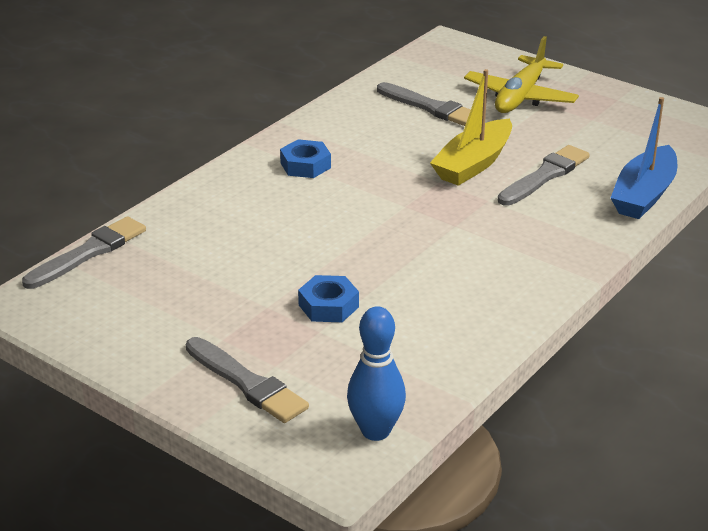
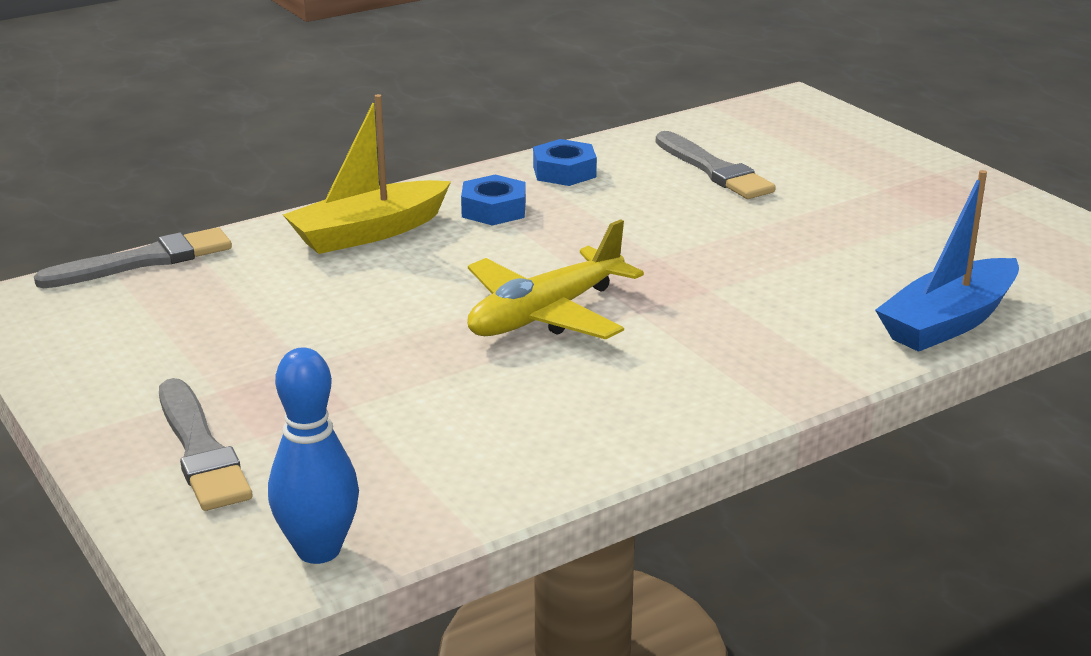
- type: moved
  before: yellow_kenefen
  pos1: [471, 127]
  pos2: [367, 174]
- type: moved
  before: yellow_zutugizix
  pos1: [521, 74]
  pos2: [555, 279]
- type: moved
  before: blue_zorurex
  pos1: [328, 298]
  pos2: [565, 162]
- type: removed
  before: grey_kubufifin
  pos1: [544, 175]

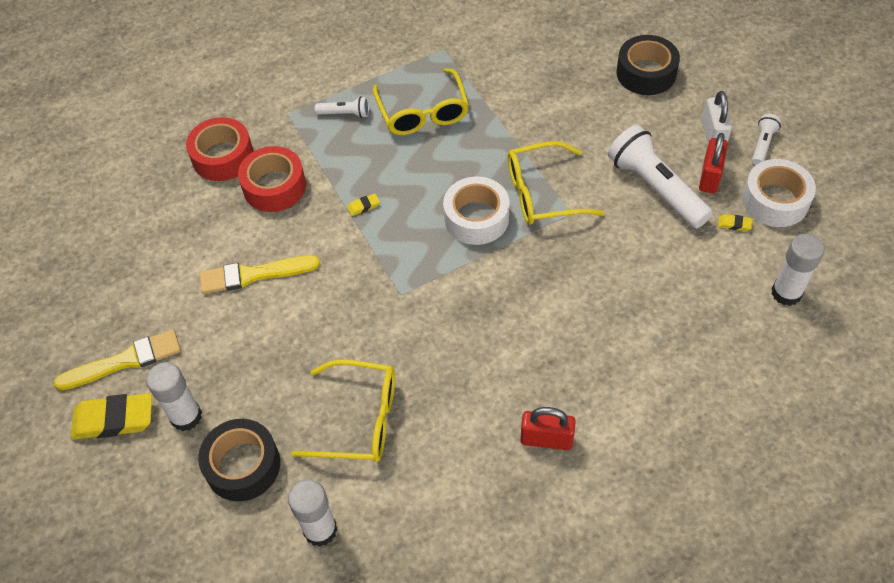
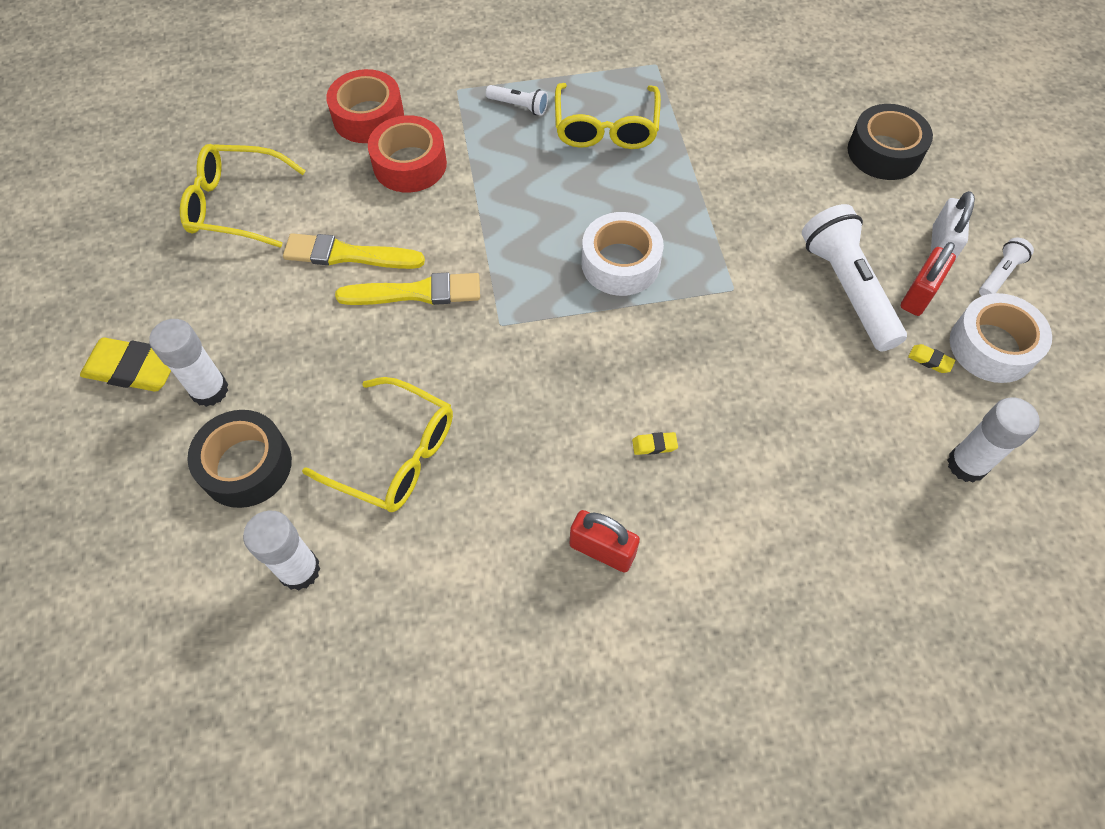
- type: moved
  before: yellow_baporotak
  pos1: [556, 183]
  pos2: [243, 196]
- type: moved
  before: yellow_kubufifin
  pos1: [117, 360]
  pos2: [407, 289]
- type: moved
  before: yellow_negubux
  pos1: [363, 205]
  pos2: [655, 443]

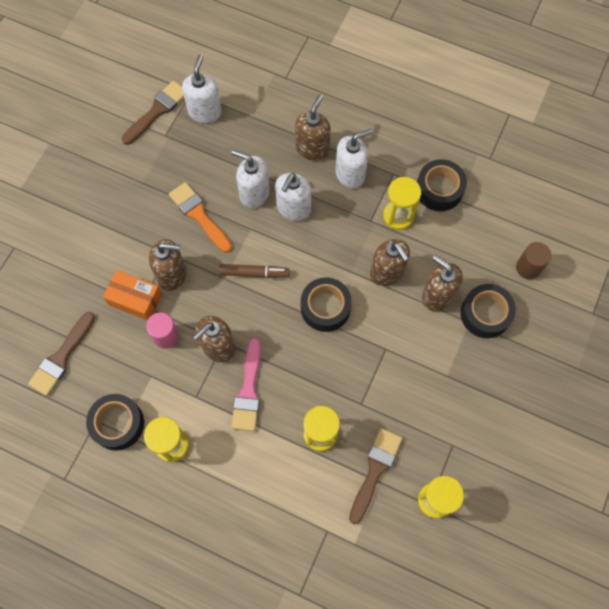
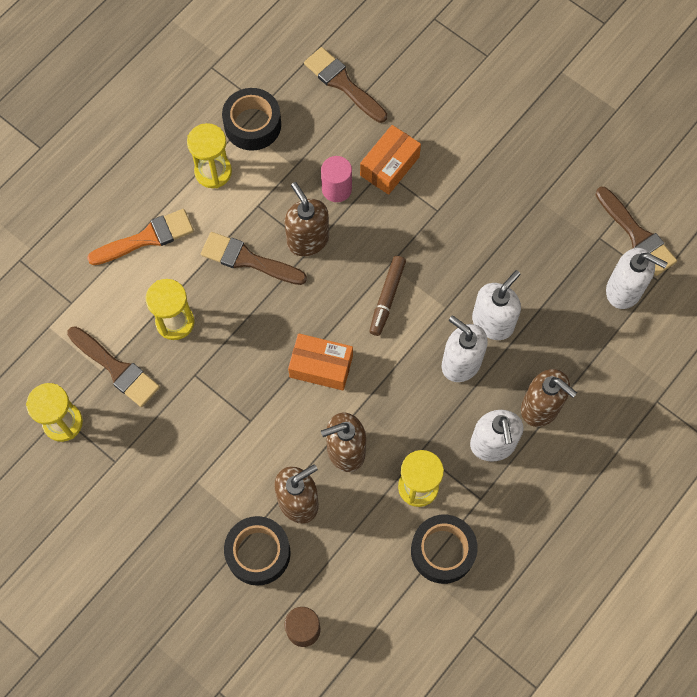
- type: moved
  before: orange_kubufifin
  pos1: [200, 217]
  pos2: [140, 237]
- type: recoloured
  before: pink_kubufifin
  after: brown_kubufifin
  pos1: [246, 384]
  pos2: [254, 258]
- type: replaced
  before: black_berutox
  after: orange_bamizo
  pos1: [326, 304]
  pos2: [320, 361]
- type: removed
  before: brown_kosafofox
  pos1: [167, 265]

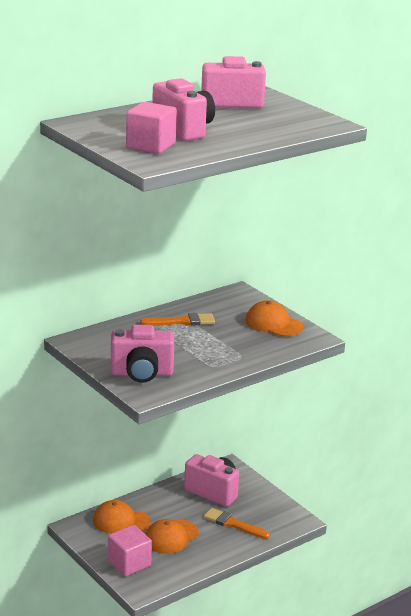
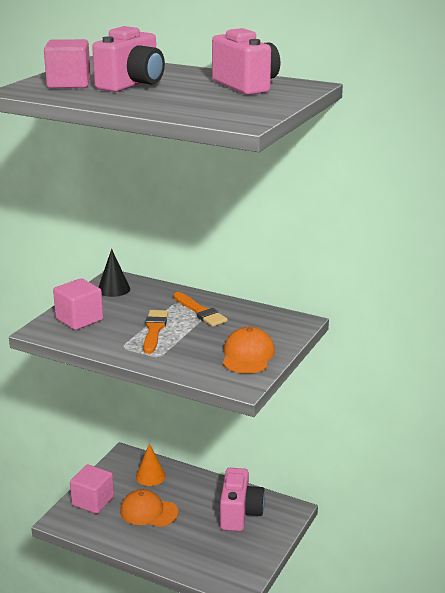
- type: replaced
  before: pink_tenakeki
  after: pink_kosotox
  pos1: [142, 354]
  pos2: [78, 304]
- type: added
  after: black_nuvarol
  pos2: [114, 273]
- type: replaced
  before: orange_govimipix
  after: orange_nuvarol
  pos1: [122, 516]
  pos2: [151, 464]
- type: moved
  before: orange_kubufifin
  pos1: [237, 523]
  pos2: [155, 332]

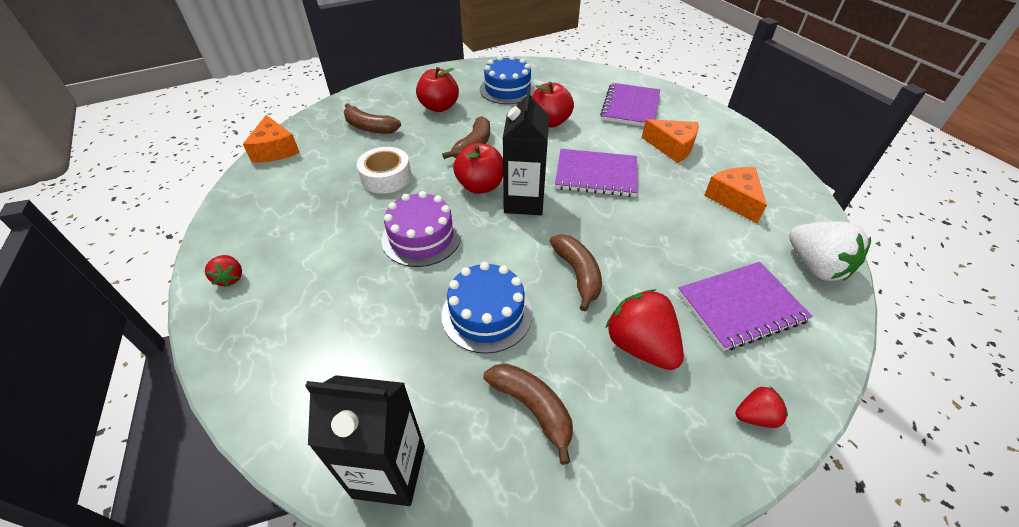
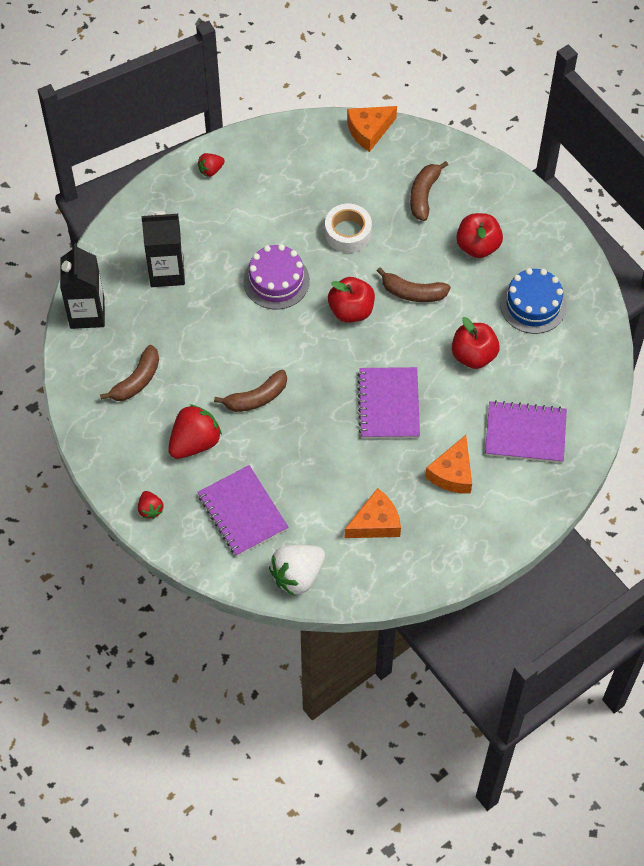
- type: moved
  before: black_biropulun
  pos1: [526, 151]
  pos2: [163, 249]
- type: removed
  before: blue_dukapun
  pos1: [486, 308]

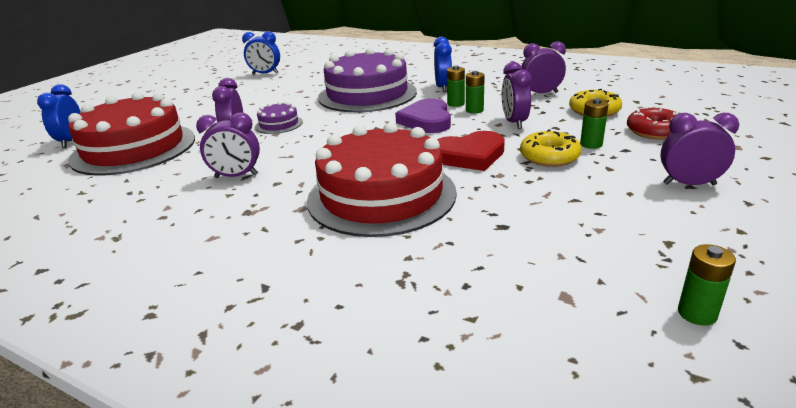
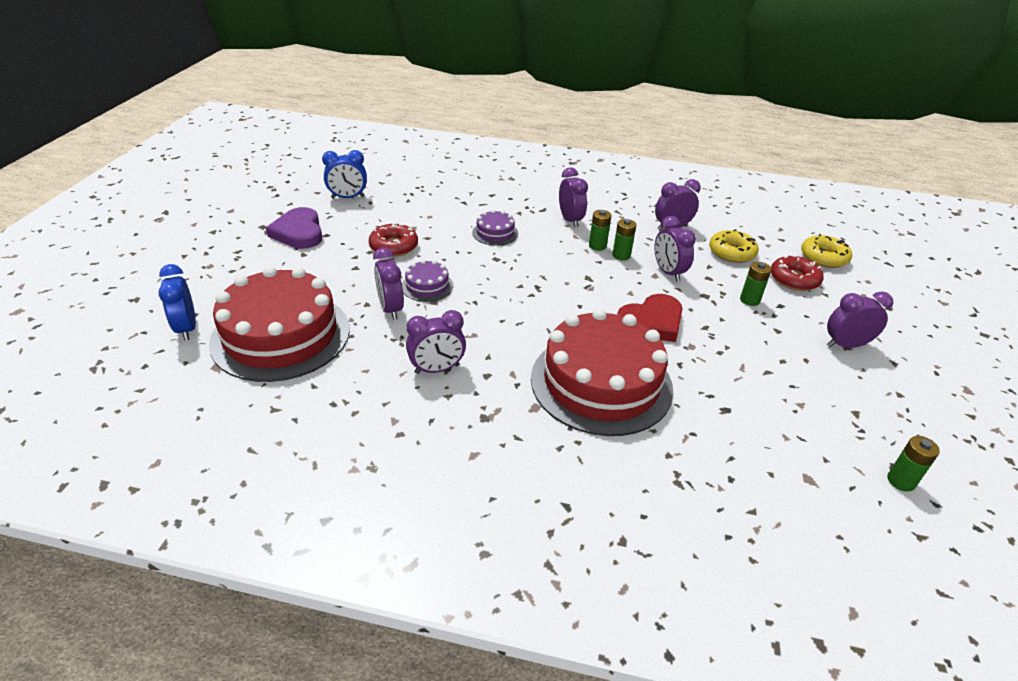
- type: moved
  before: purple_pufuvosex
  pos1: [423, 115]
  pos2: [294, 228]
- type: added
  after: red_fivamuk
  pos2: [393, 239]
- type: resized
  before: purple_dukapun
  pos1: [367, 80]
  pos2: [495, 227]
  scale: 0.43
- type: recoloured
  before: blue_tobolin
  after: purple_tobolin
  pos1: [443, 64]
  pos2: [573, 197]
- type: moved
  before: yellow_fivamuk
  pos1: [551, 148]
  pos2: [826, 251]

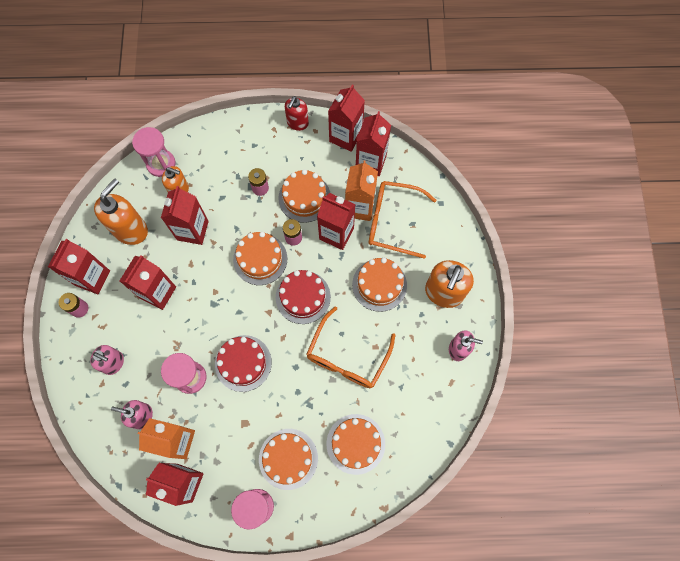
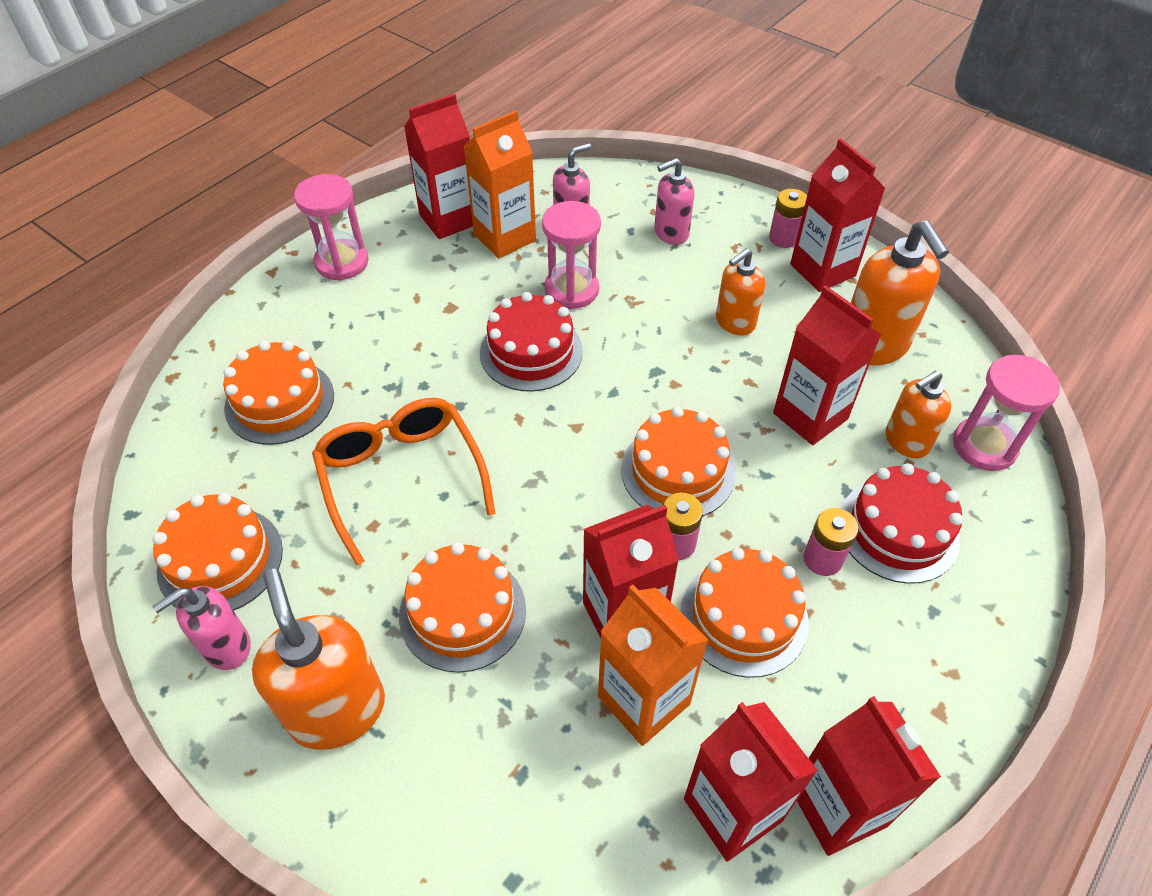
- type: moved
  before: orange_dukapun
  pos1: [288, 459]
  pos2: [218, 551]
- type: replaced
  before: red_biropulun
  after: orange_kosafofox
  pos1: [148, 282]
  pos2: [740, 292]
- type: moved
  before: red_dukapun
  pos1: [303, 297]
  pos2: [901, 523]
- type: removed
  before: red_kosafofox
  pos1: [297, 113]
- type: removed
  before: orange_baporotak
  pos1: [402, 220]

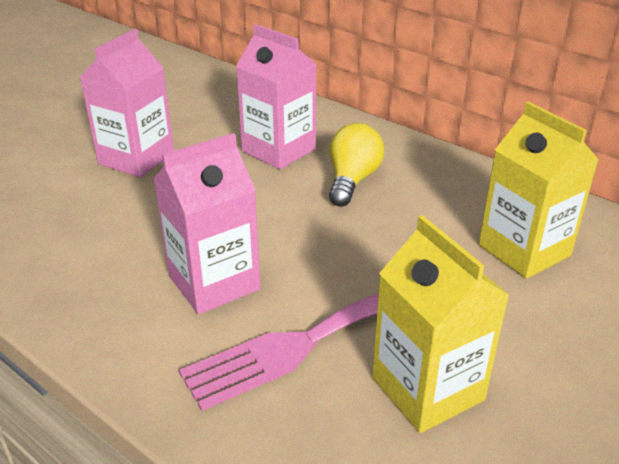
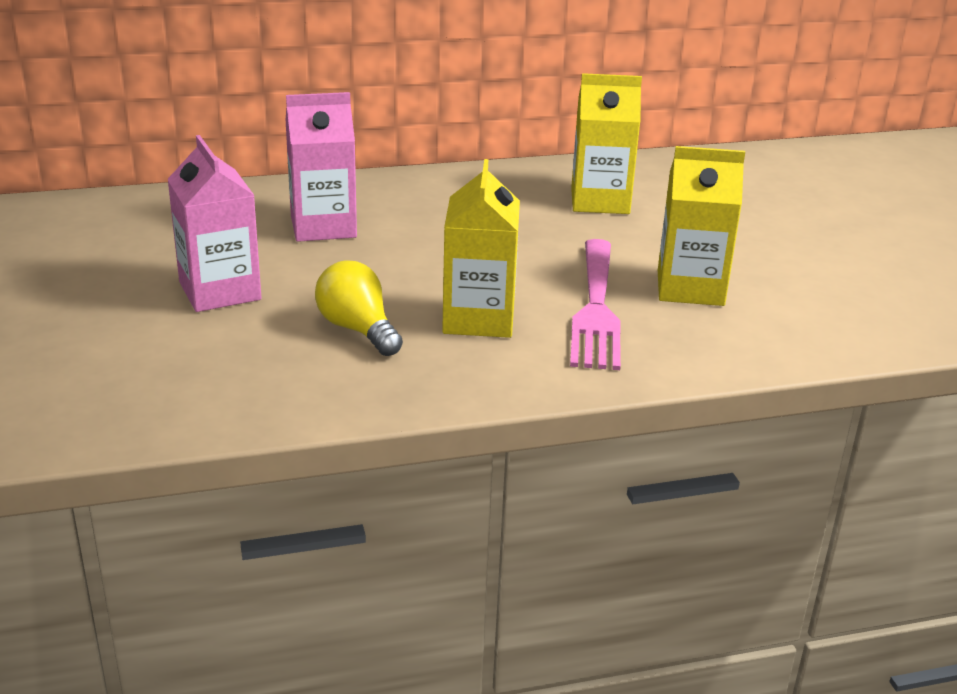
- type: moved
  before: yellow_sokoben
  pos1: [356, 165]
  pos2: [359, 308]
- type: recoloured
  before: pink_biropulun
  after: yellow_biropulun
  pos1: [206, 224]
  pos2: [481, 248]

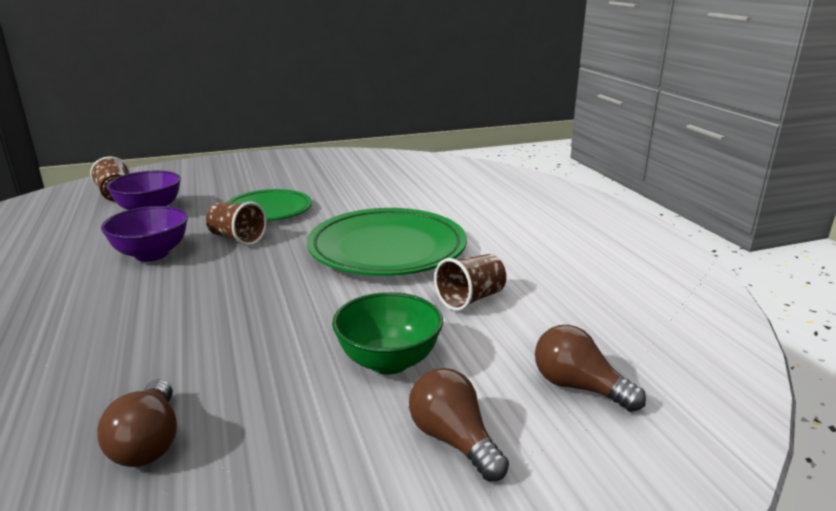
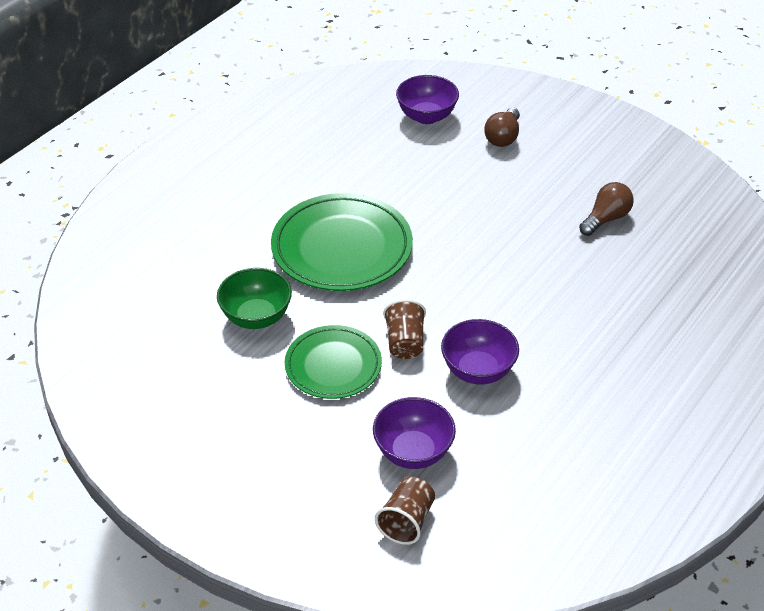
- type: moved
  before: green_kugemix
  pos1: [387, 333]
  pos2: [254, 298]
- type: replaced
  before: brown_sokoben
  after: purple_kugemix
  pos1: [590, 368]
  pos2: [427, 99]
- type: removed
  before: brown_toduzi
  pos1: [470, 282]

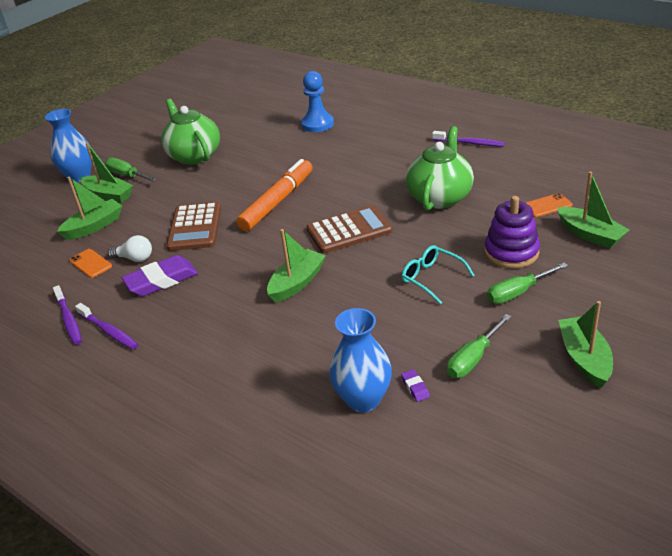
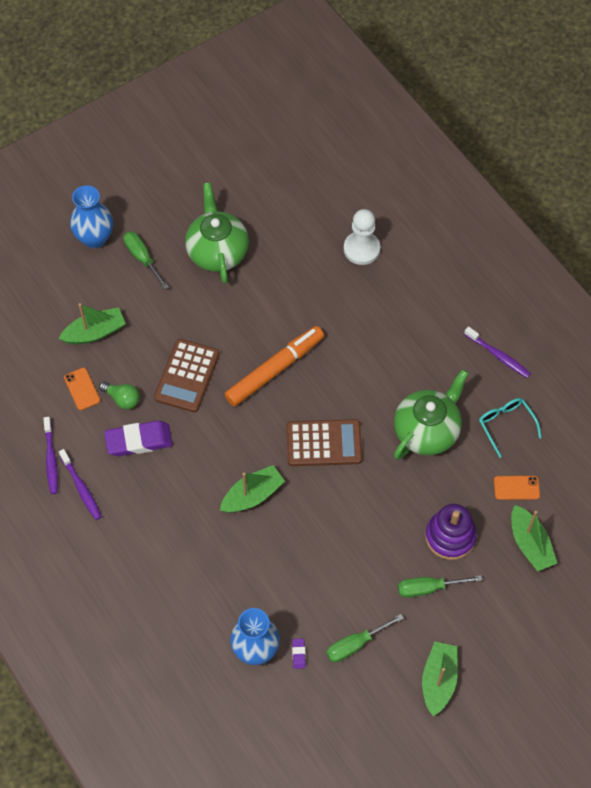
- type: recoloured
  before: white_sokoben
  after: green_sokoben
  pos1: [130, 248]
  pos2: [119, 395]
- type: recoloured
  before: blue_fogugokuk
  after: white_fogugokuk
  pos1: [317, 101]
  pos2: [362, 237]
- type: moved
  before: turquoise_baporotak
  pos1: [438, 274]
  pos2: [510, 428]
- type: removed
  before: green_kenefen
  pos1: [106, 172]

